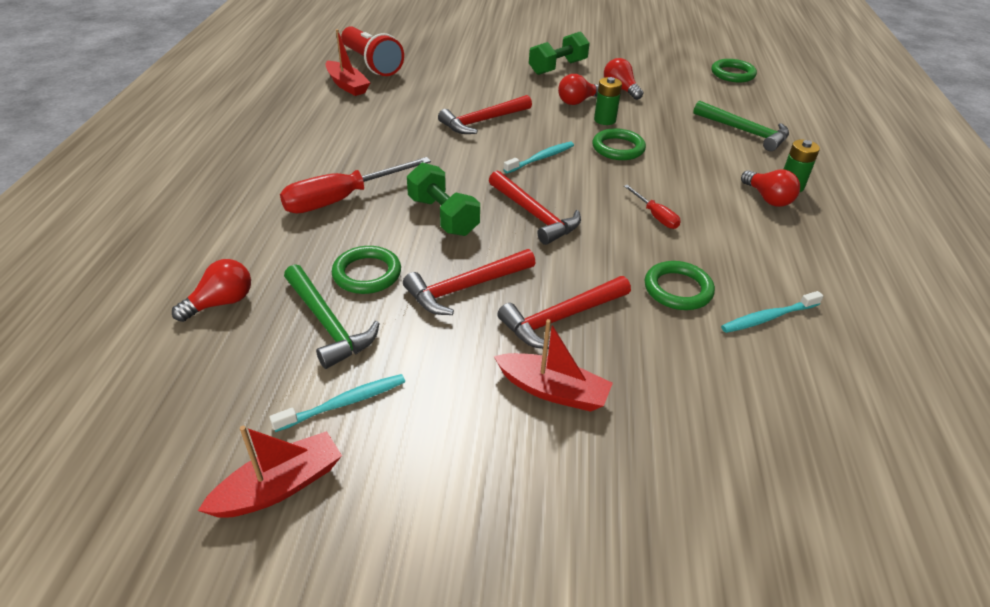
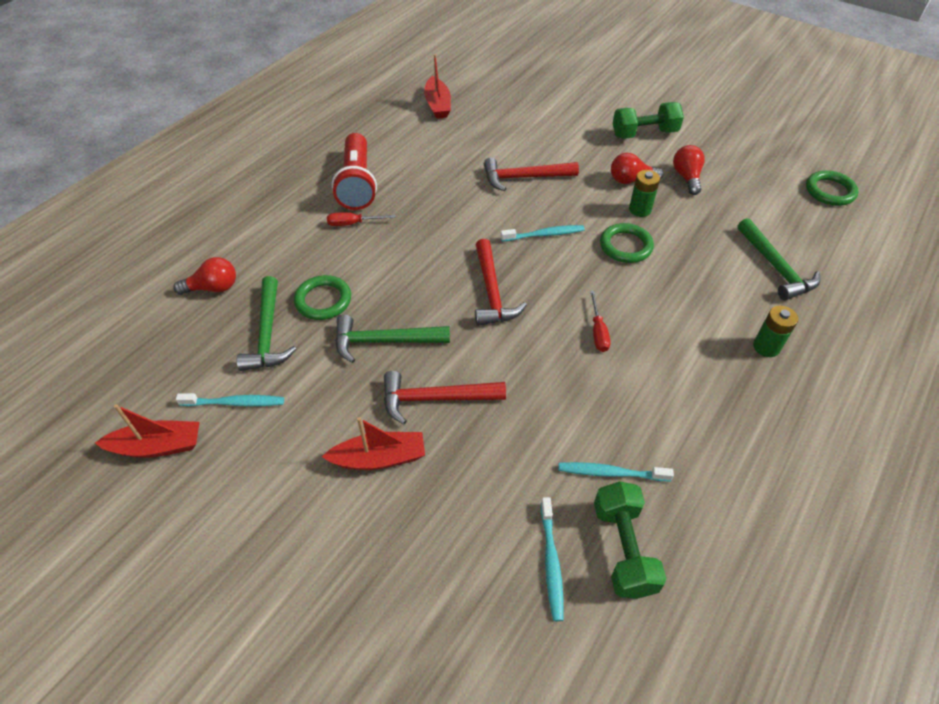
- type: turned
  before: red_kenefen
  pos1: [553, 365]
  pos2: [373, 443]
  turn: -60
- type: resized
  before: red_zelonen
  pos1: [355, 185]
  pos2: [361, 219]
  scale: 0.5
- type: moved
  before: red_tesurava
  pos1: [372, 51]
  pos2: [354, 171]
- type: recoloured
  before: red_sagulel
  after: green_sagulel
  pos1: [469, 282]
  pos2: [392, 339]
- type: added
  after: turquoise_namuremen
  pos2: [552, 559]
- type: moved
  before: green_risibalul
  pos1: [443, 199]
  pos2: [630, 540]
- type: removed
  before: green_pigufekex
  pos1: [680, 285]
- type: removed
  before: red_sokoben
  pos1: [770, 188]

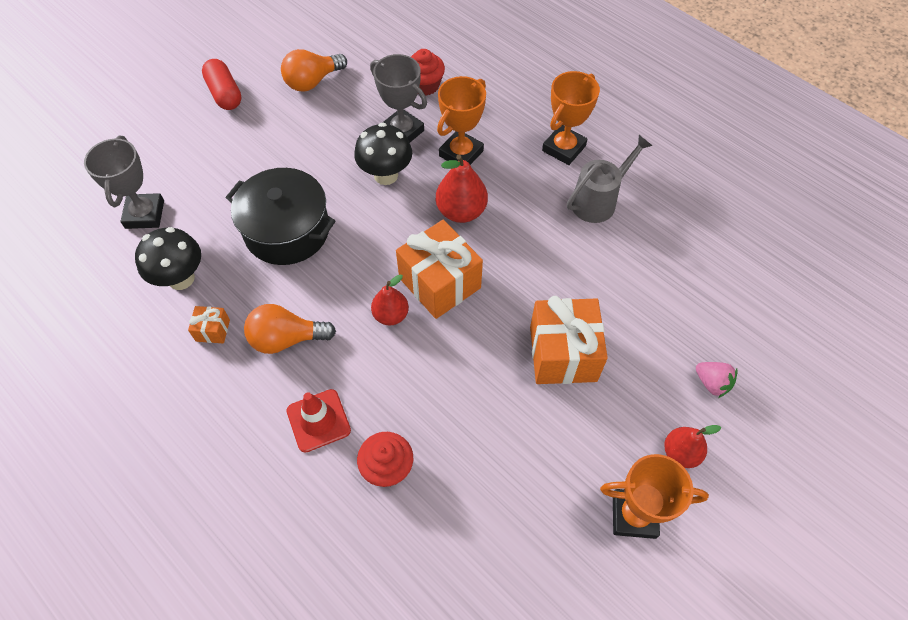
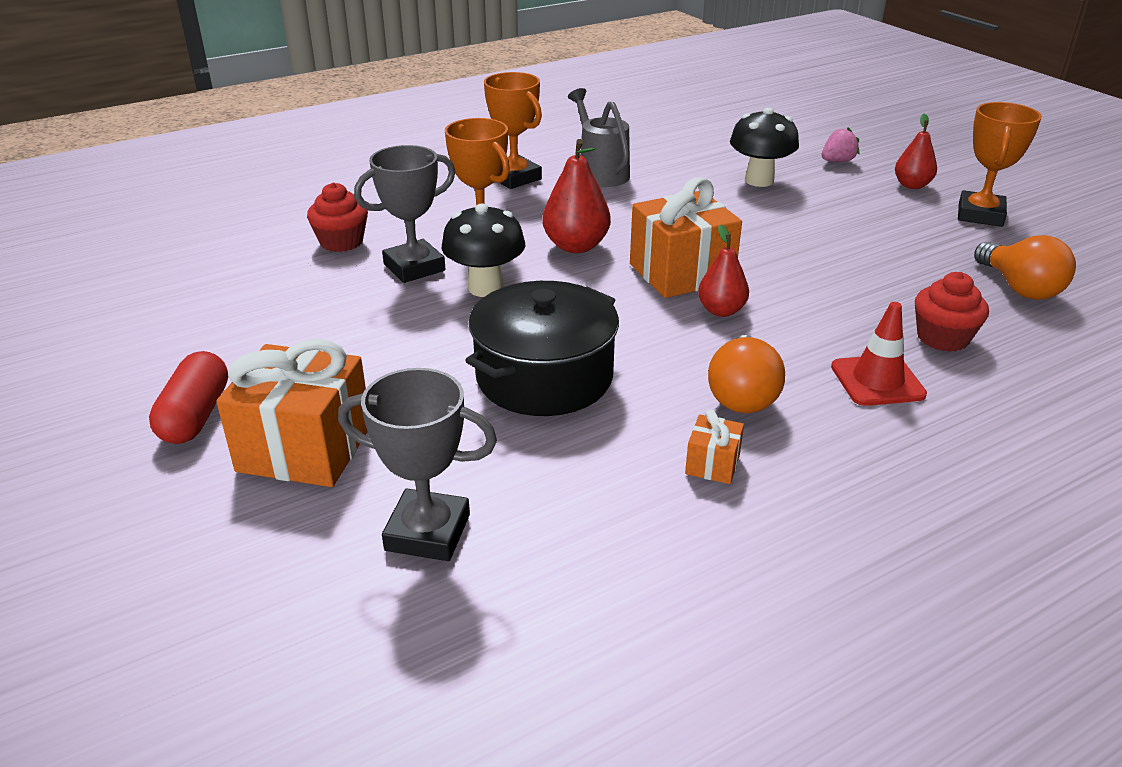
- type: turned
  before: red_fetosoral
  pos1: [221, 84]
  pos2: [188, 397]
  turn: -75
- type: moved
  before: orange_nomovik
  pos1: [569, 340]
  pos2: [292, 413]
- type: moved
  before: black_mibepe
  pos1: [168, 258]
  pos2: [764, 147]
- type: moved
  before: orange_sokoben
  pos1: [314, 70]
  pos2: [1025, 267]

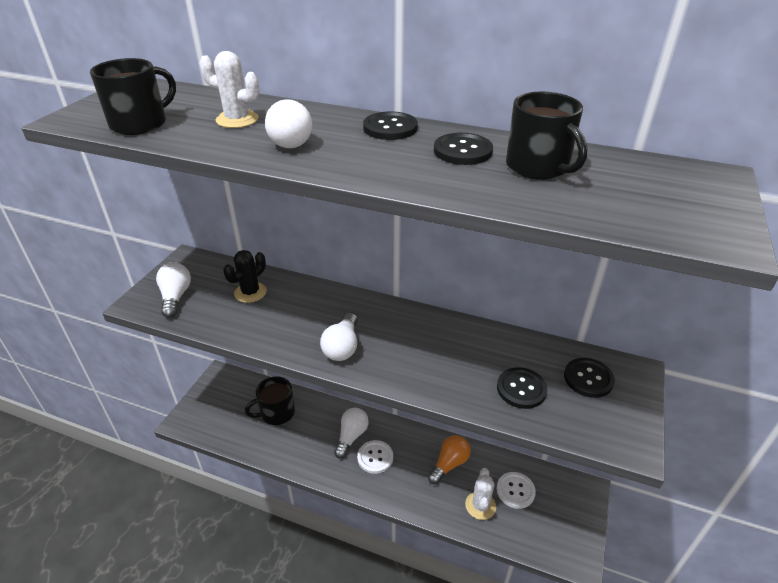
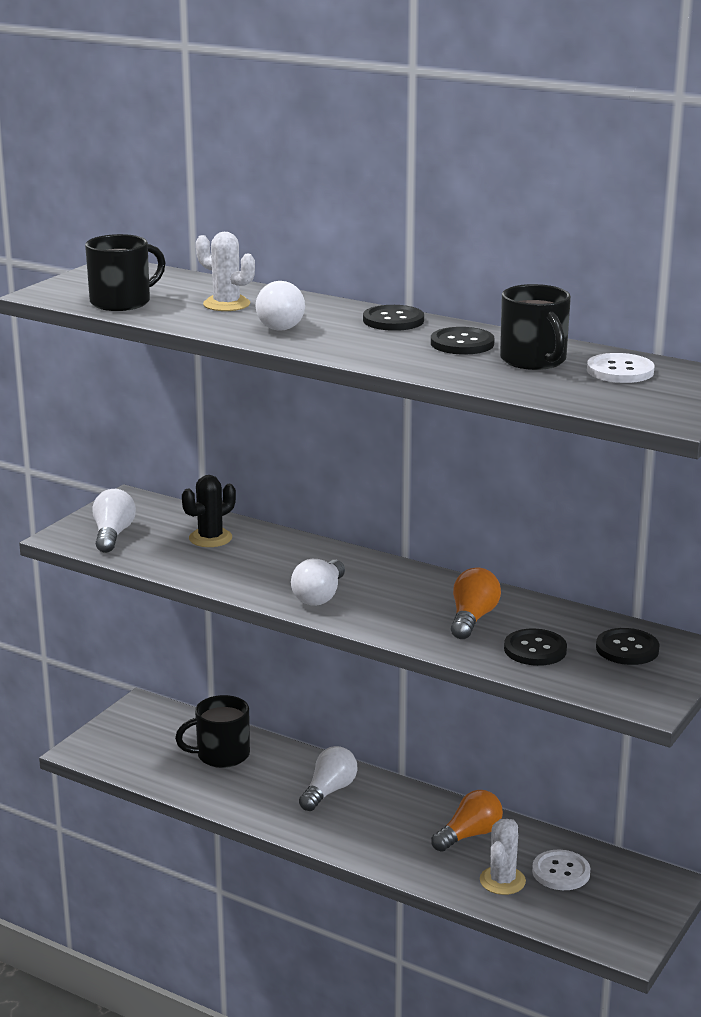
- type: added
  after: orange_sokoben
  pos2: [476, 603]
- type: moved
  before: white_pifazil
  pos1: [375, 457]
  pos2: [621, 368]

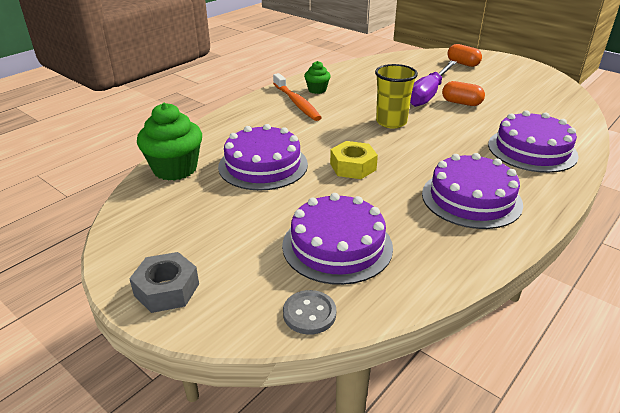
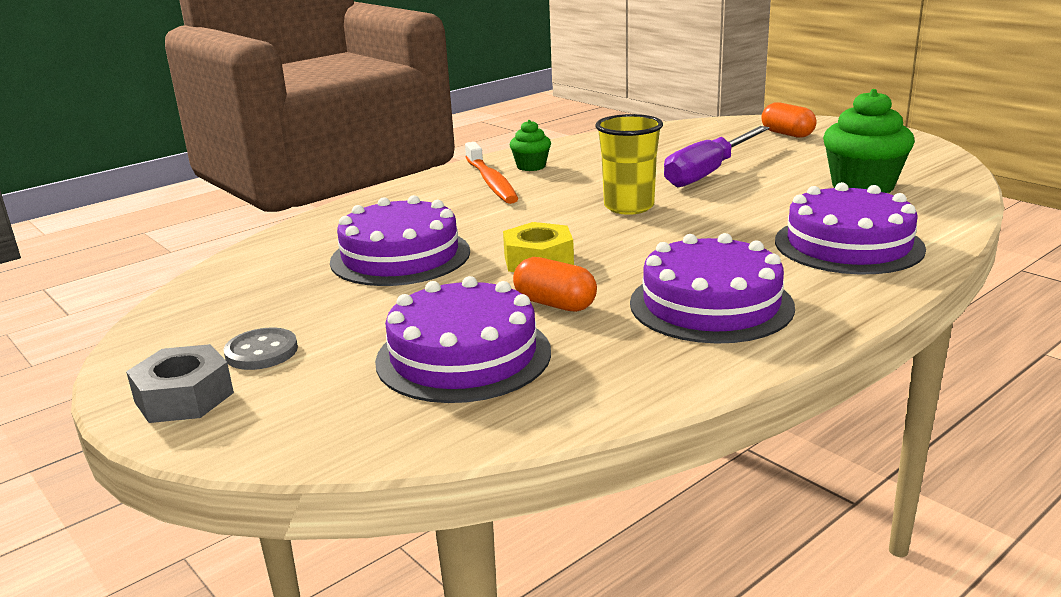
- type: moved
  before: grey_pifazil
  pos1: [309, 312]
  pos2: [261, 349]
- type: moved
  before: orange_fetosoral
  pos1: [463, 93]
  pos2: [555, 284]
- type: moved
  before: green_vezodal
  pos1: [169, 142]
  pos2: [869, 141]

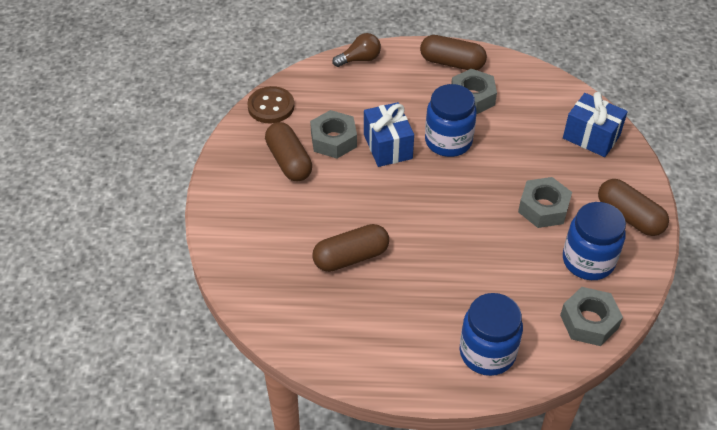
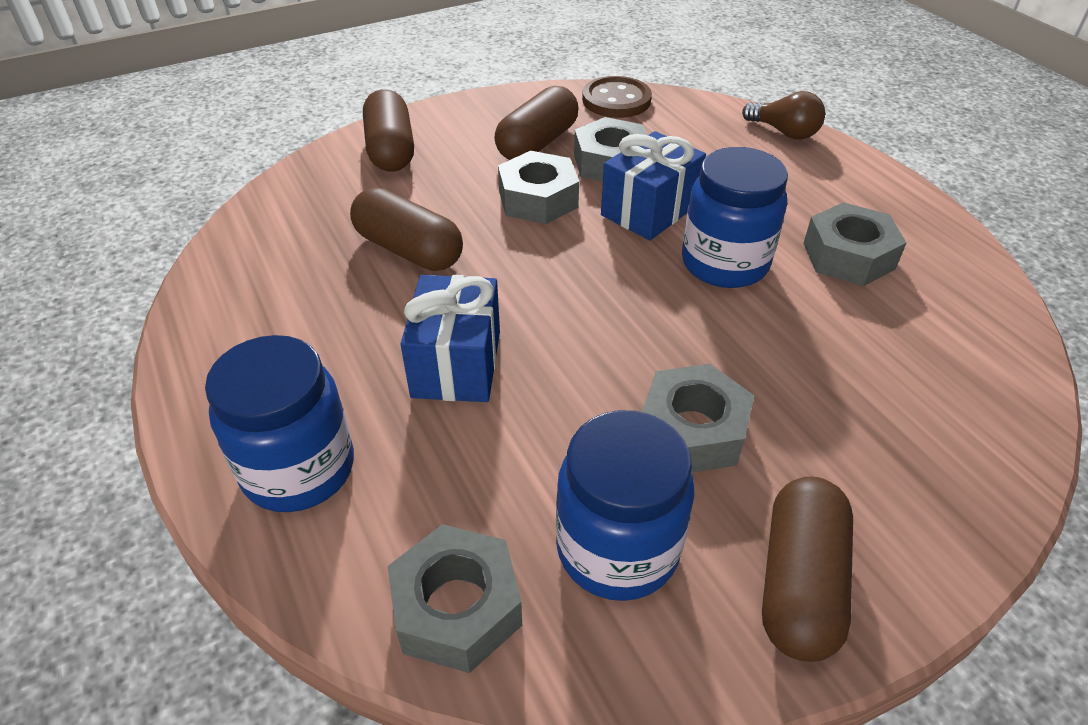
- type: moved
  before: brown_fetosoral
  pos1: [453, 52]
  pos2: [388, 130]
- type: moved
  before: blue_nomovik
  pos1: [595, 124]
  pos2: [450, 338]
- type: added
  after: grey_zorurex
  pos2: [538, 187]

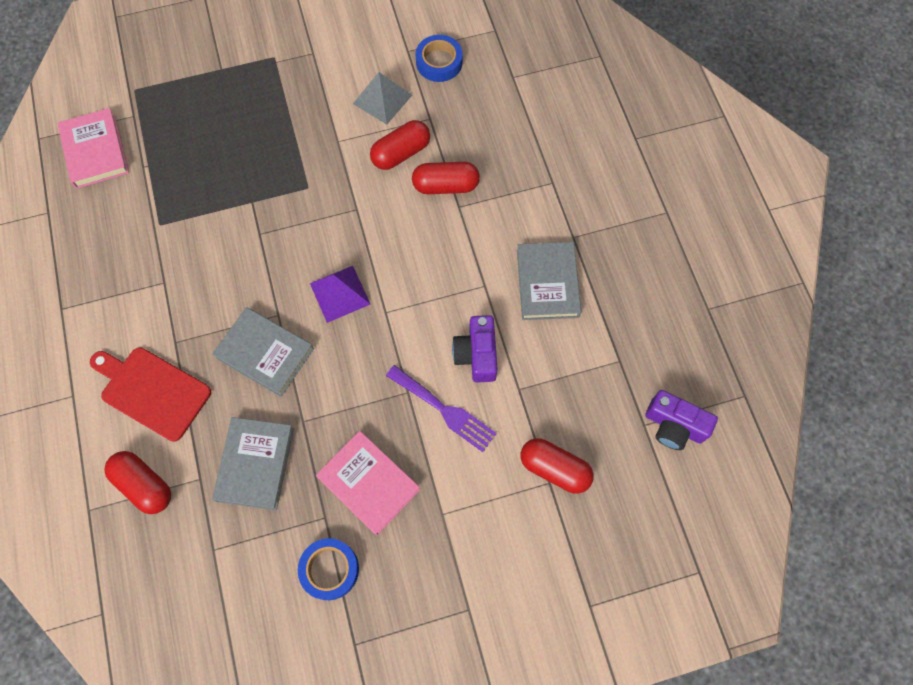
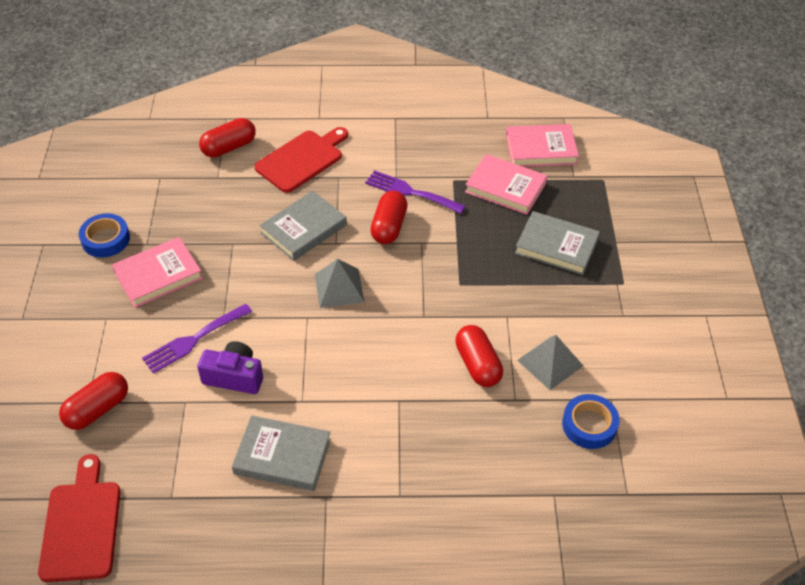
- type: replaced
  before: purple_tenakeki
  after: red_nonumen
  pos1: [681, 420]
  pos2: [79, 518]
- type: recoloured
  before: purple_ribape
  after: grey_ribape
  pos1: [340, 294]
  pos2: [339, 283]
- type: added
  after: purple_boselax
  pos2: [415, 192]
- type: moved
  before: red_fetosoral
  pos1: [446, 178]
  pos2: [389, 217]
- type: added
  after: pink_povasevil
  pos2: [506, 184]
- type: moved
  before: grey_povasevil
  pos1: [253, 463]
  pos2: [557, 243]

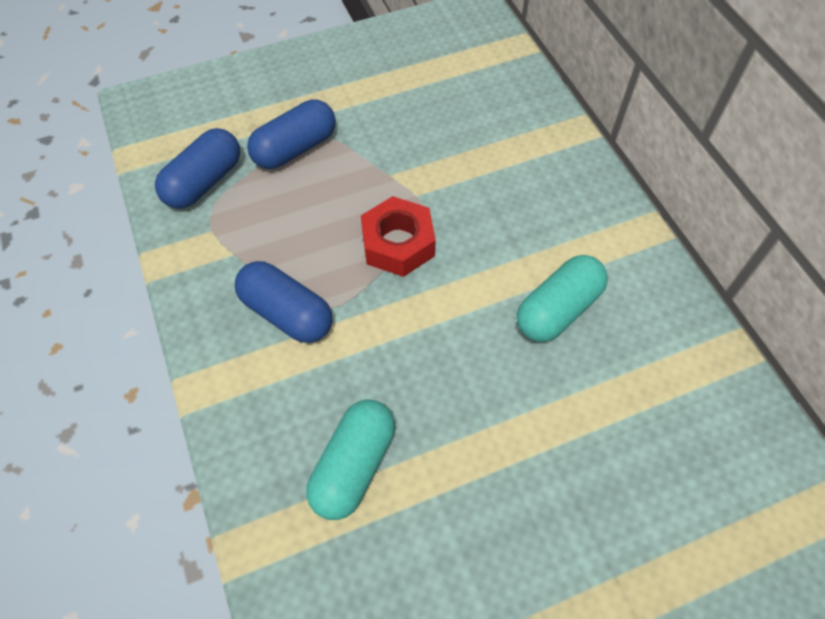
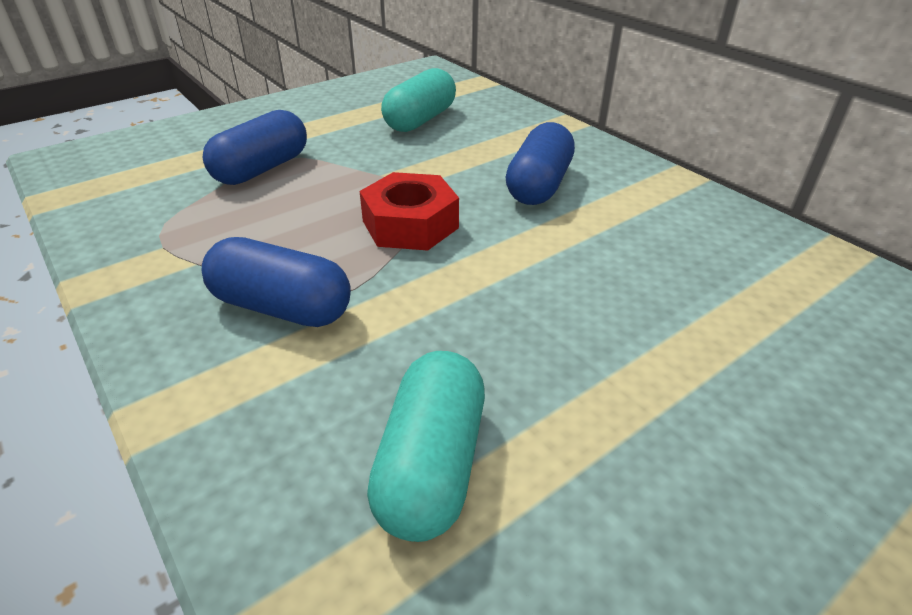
- type: moved
  before: turquoise_fetosoral
  pos1: [562, 298]
  pos2: [418, 100]
- type: moved
  before: blue_fetosoral
  pos1: [197, 168]
  pos2: [540, 163]

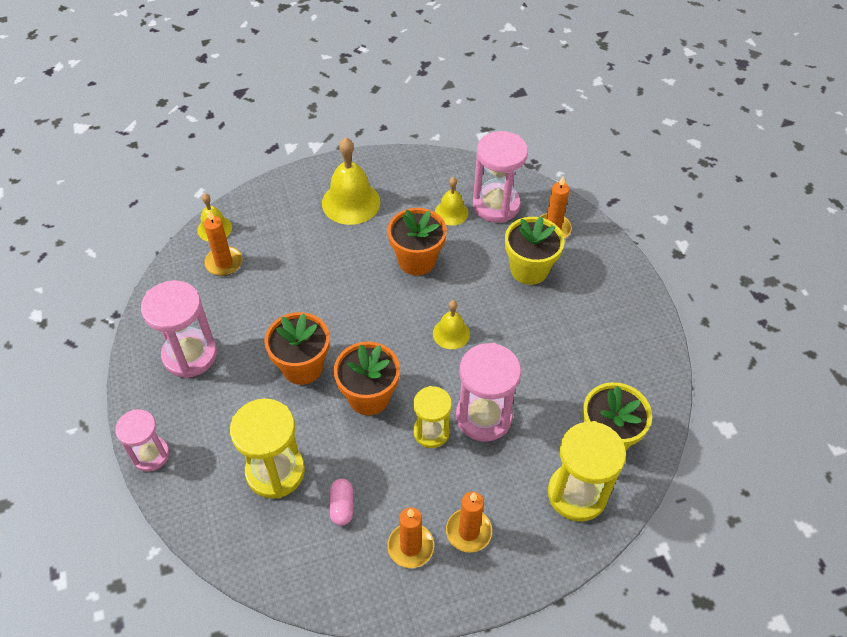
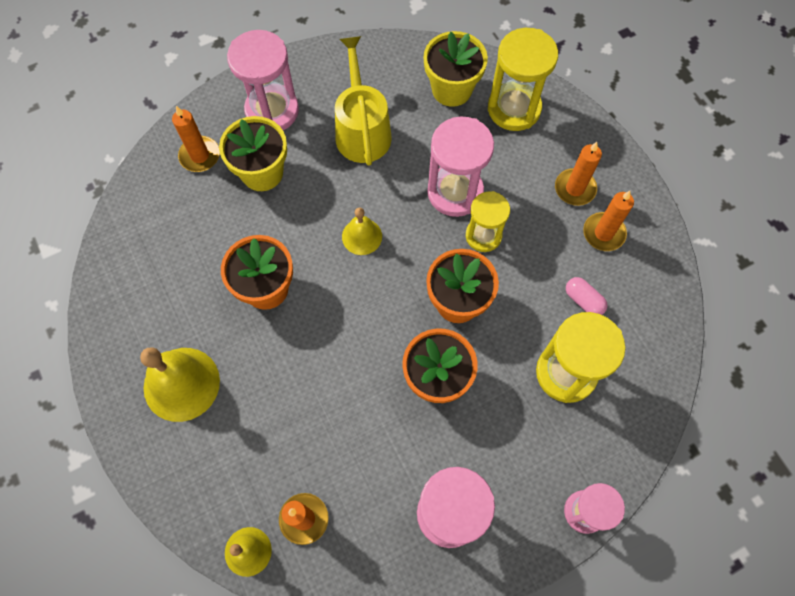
- type: moved
  before: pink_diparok
  pos1: [500, 177]
  pos2: [263, 80]
- type: added
  after: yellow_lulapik
  pos2: [363, 101]
- type: turned
  before: pink_fetosoral
  pos1: [341, 502]
  pos2: [587, 296]
  turn: 60
- type: removed
  before: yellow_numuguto
  pos1: [451, 201]

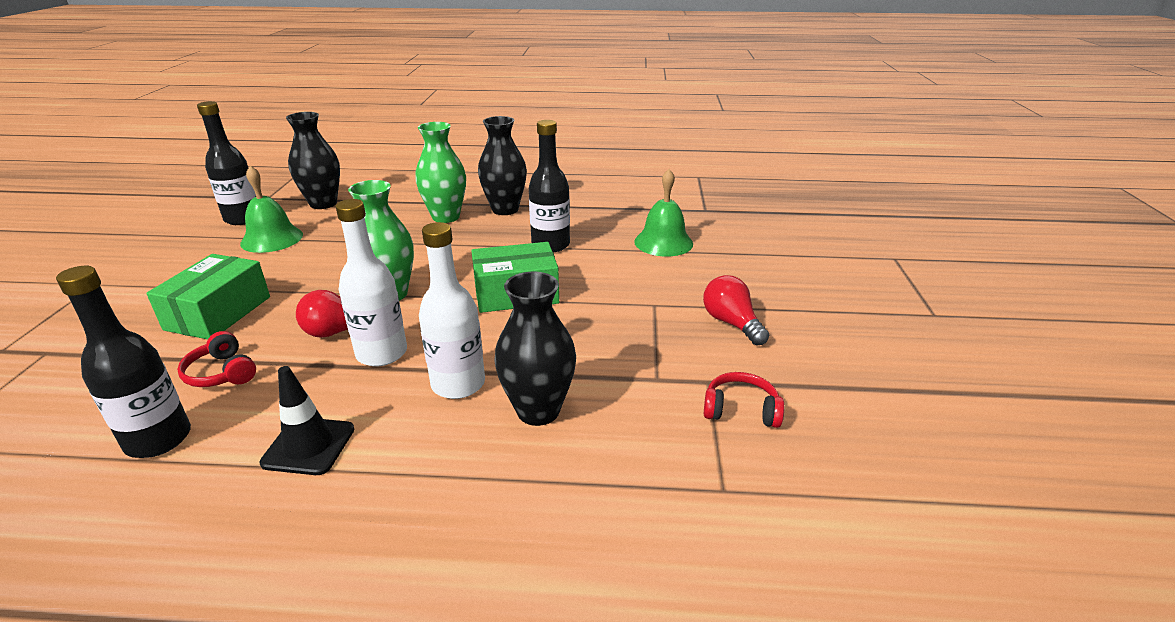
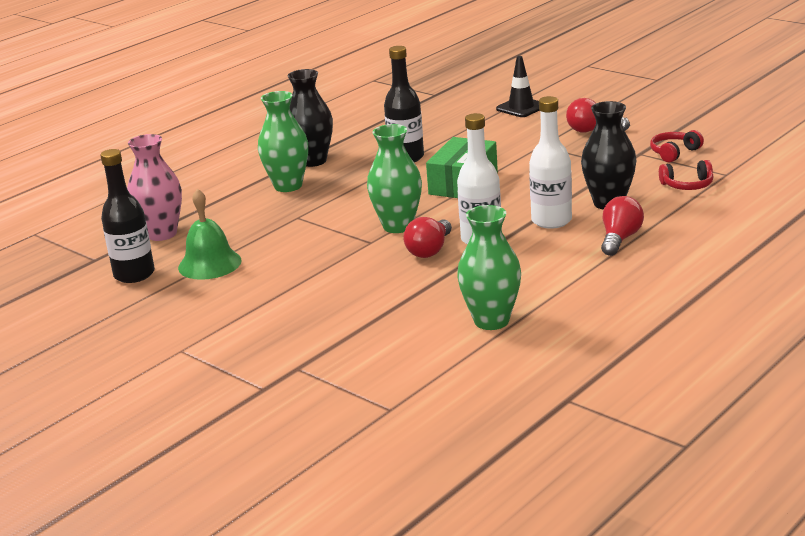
- type: recoloured
  before: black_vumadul
  after: pink_vumadul
  pos1: [313, 160]
  pos2: [154, 187]
- type: replaced
  before: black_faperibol
  after: green_vumadul
  pos1: [123, 362]
  pos2: [489, 267]
- type: moved
  before: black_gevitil
  pos1: [307, 420]
  pos2: [518, 86]
- type: added
  after: red_sokoben
  pos2: [622, 226]
- type: moved
  before: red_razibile
  pos1: [216, 359]
  pos2: [686, 175]
- type: removed
  before: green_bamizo
  pos1: [208, 296]
- type: removed
  before: green_numuguto
  pos1: [663, 212]

